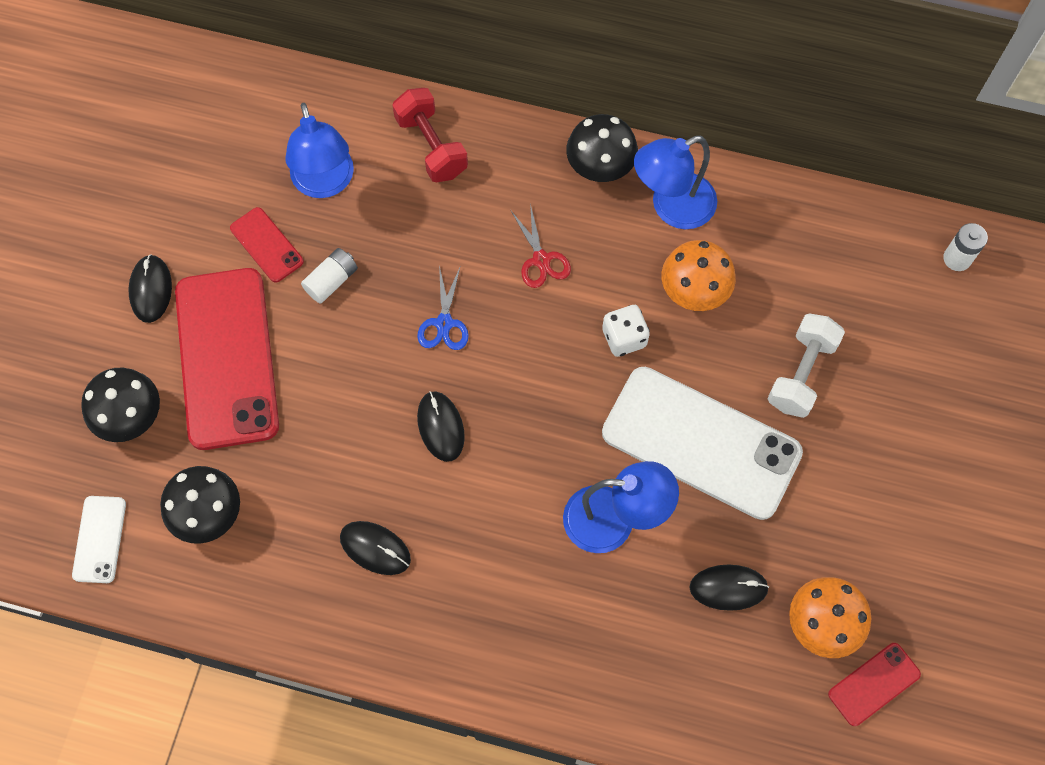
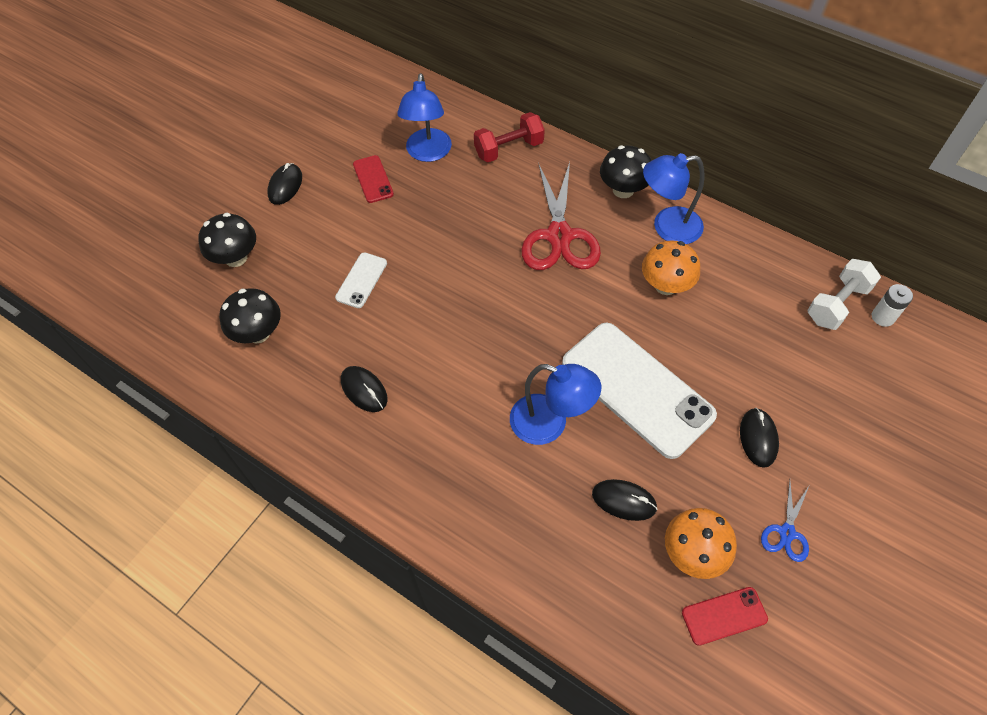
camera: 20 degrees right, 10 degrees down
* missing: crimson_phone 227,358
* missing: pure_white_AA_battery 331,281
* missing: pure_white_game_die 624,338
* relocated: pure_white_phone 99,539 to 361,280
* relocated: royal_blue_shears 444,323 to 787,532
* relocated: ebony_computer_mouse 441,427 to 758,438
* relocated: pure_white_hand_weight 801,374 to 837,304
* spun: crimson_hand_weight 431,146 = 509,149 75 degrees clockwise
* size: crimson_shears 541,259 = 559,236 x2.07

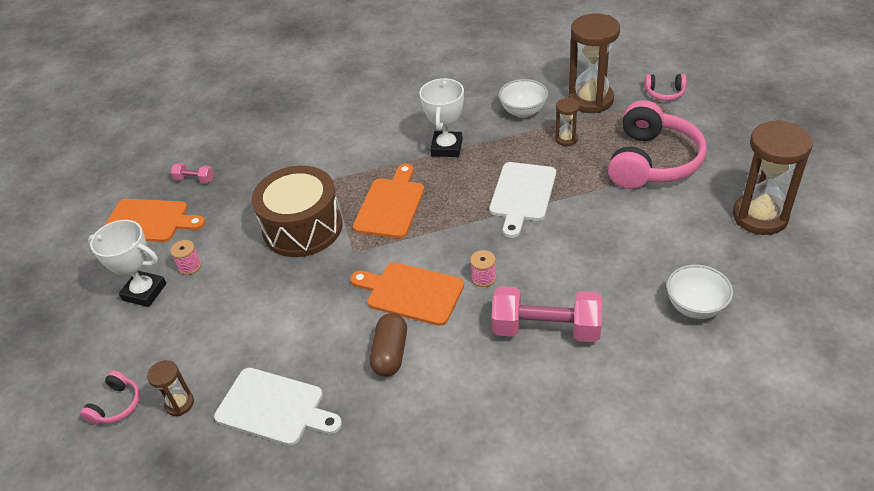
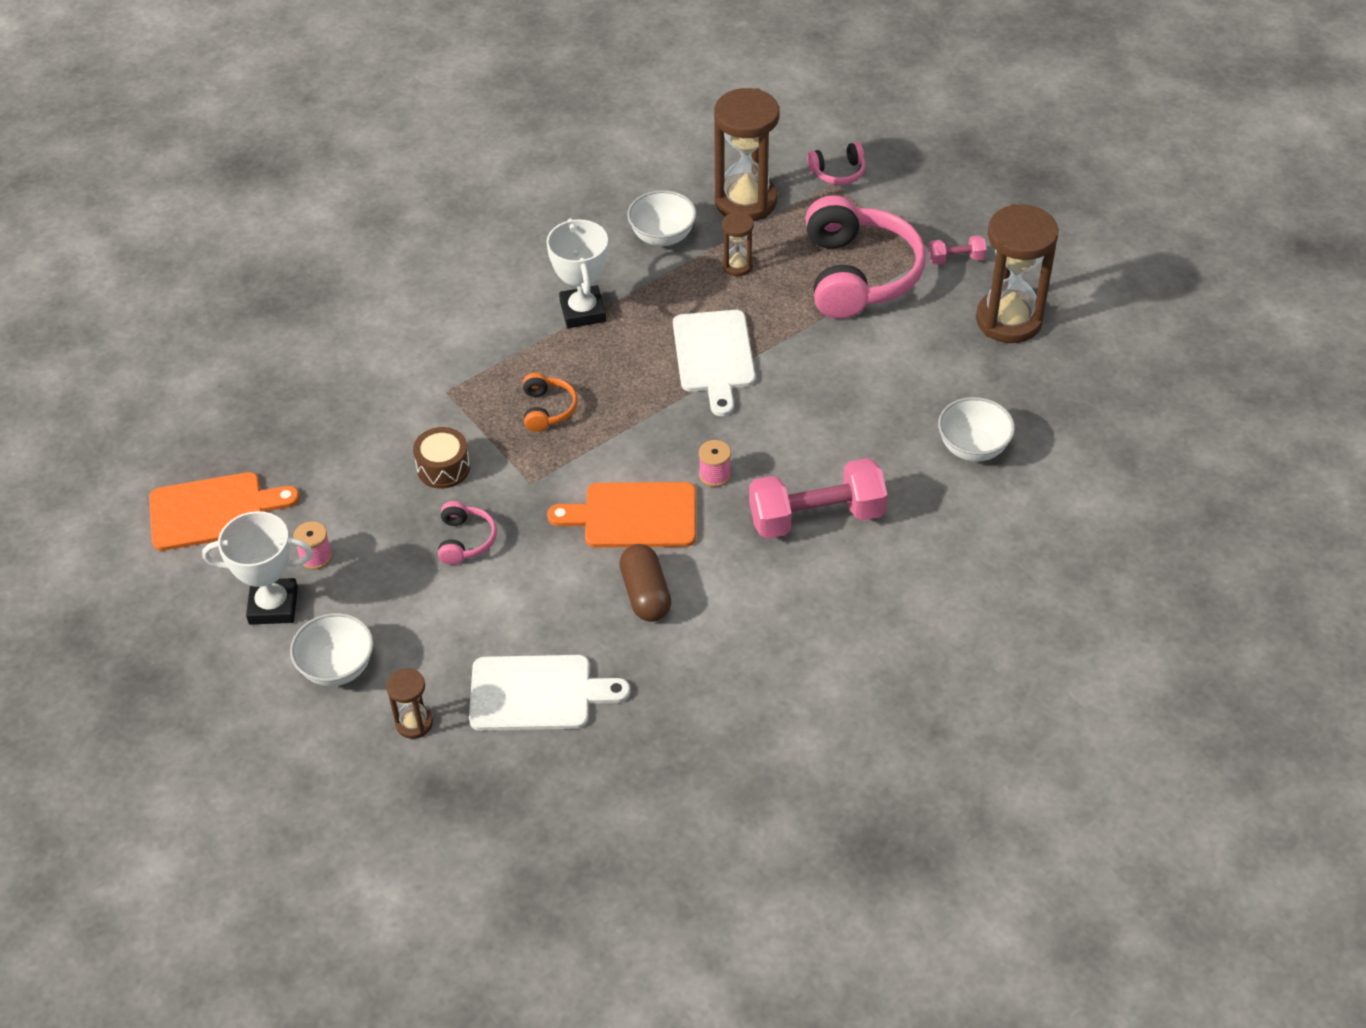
camera: 25 degrees left, 5 degrees up
* appeared: pure_white_bowl 337,667
* relocated: rosy_headset 116,405 to 465,540
* relocated: rosy_hand_weight 195,180 to 956,259
* exchanged: orange_chopping_board 390,205 to orange_headset 547,409
* size: russet_snare_drum 302,228 = 443,468 x0.48

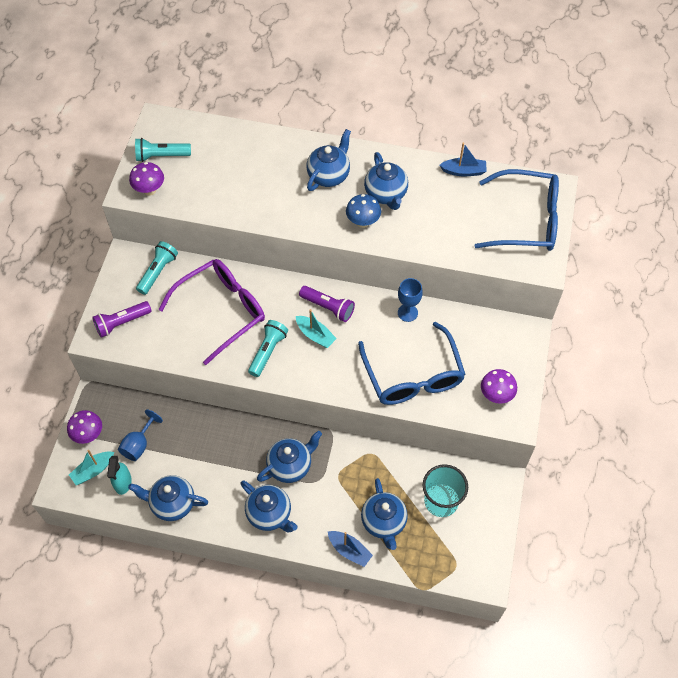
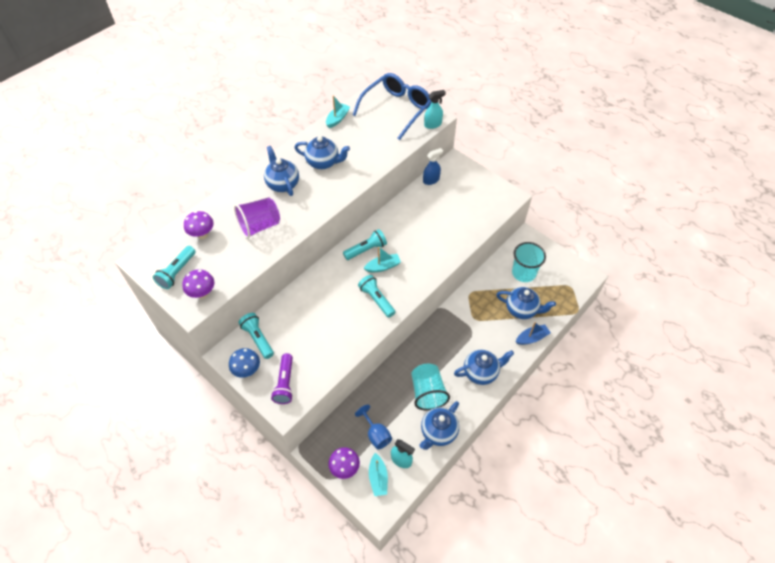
camera: 60 degrees left, 5 degrees down
* missing: purple_eyeglasses 222,311
* missing: royal_blue_teapot 290,466
* missing: royal_blue_eyeglasses 413,376
* missing: royal_blue_chalice 407,313
* appeared: purple_cup 259,226
* appeared: teal_cup 427,392
* appeared: royal_blue_sprayer 431,180
* appeared: teal_sprayer 433,124
* relocated: royal_blue_fungus 363,222 to 247,370
* relocated: purple_fungus 496,395 to 202,234
* colour: purple_torch 328,307 to teal_torch 366,249
* colour: royal_blue_boat 463,171 to teal_boat 337,119

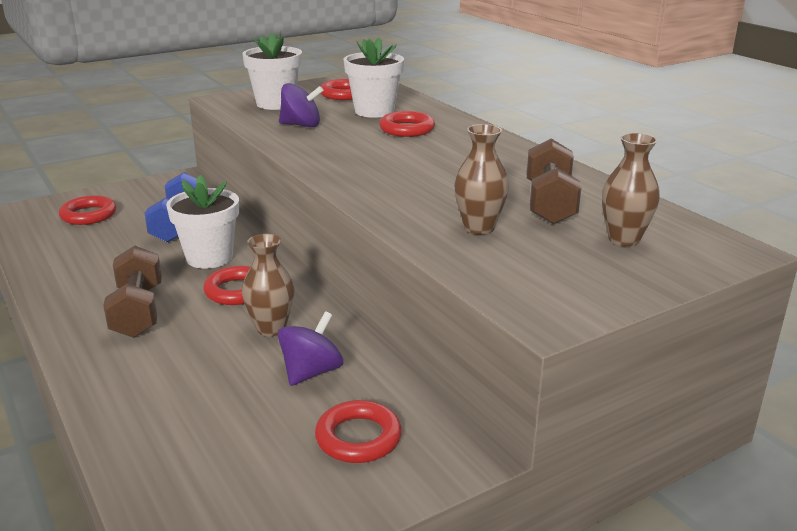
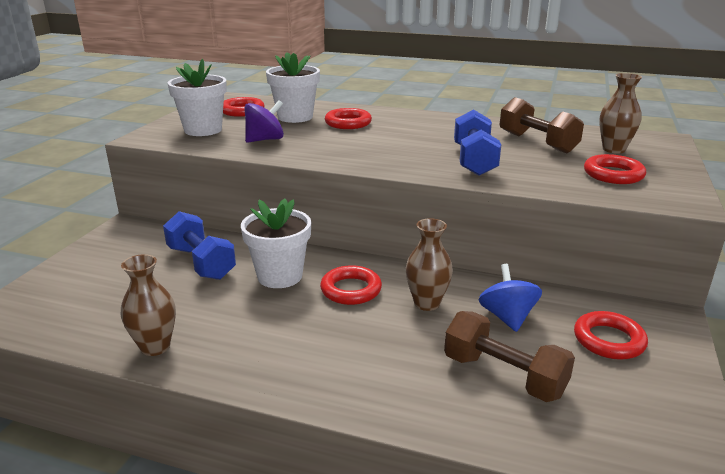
camera: 40 degrees left, 0 degrees up
* appeared: royal_blue_hand_weight 474,160
* relocated: crimson_ring 89,215 to 613,174
* relocated: russet_hand_weight 138,312 to 503,376
* relocated: russet_tall_vase 479,228 to 155,347
* colour: purple_toy_top 311,372 to royal_blue_toy_top 507,317

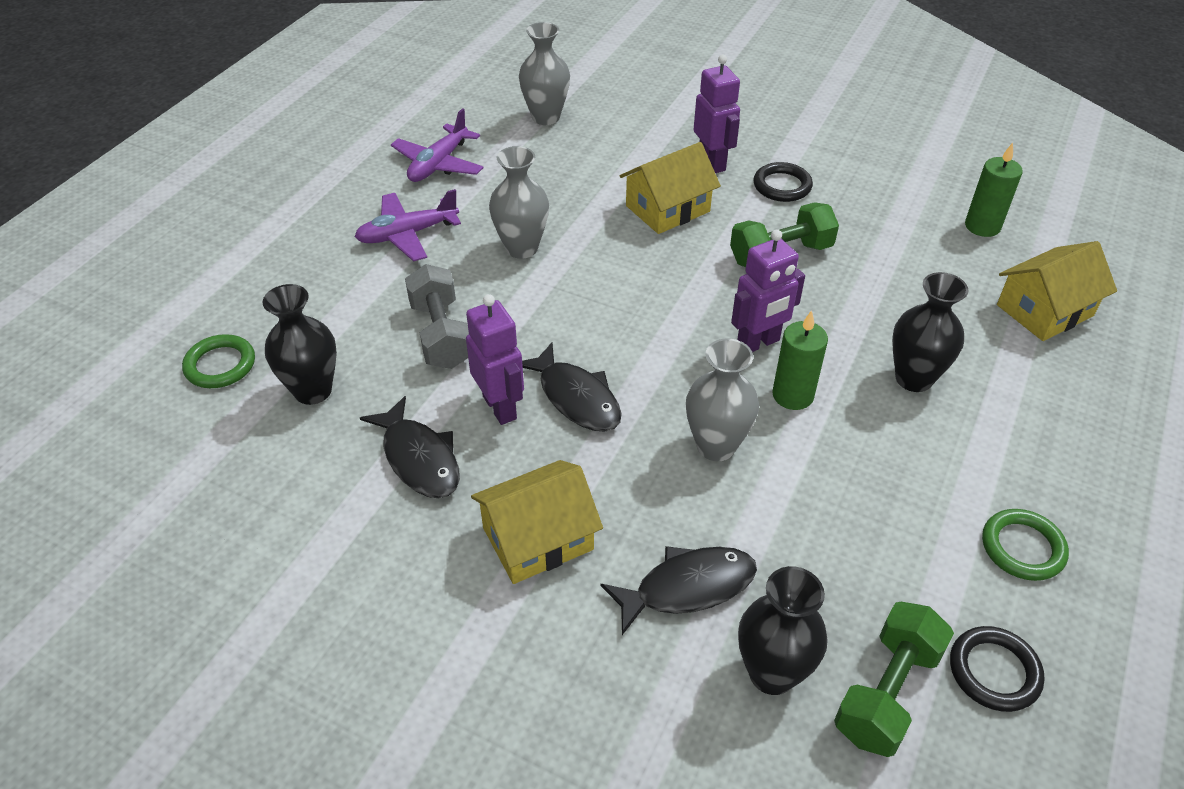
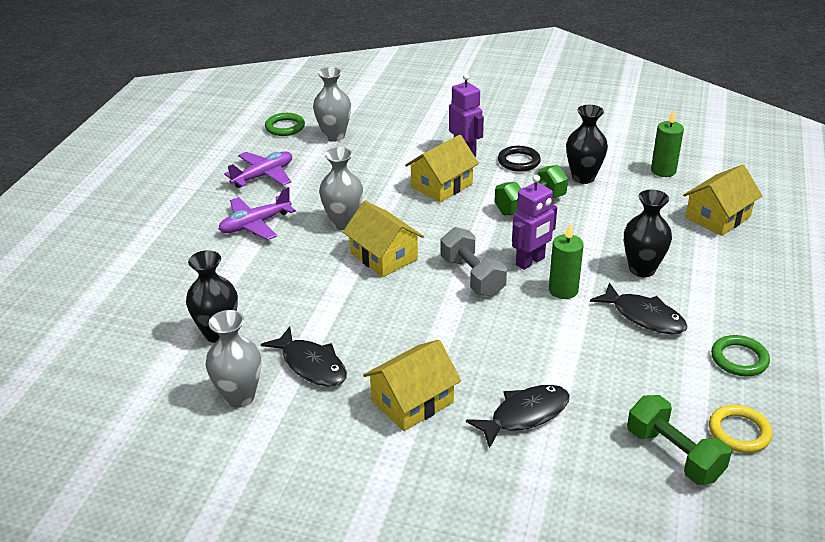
camera: 10 degrees left, 10 degrees down
* missing: purple_robot 500,407
* appeared: golden_toy_house 384,256
* relocated: emerald_ring 220,365 to 285,127
* relocated: ash-grey_hand_weight 441,334 to 472,276
* relocated: ebony_toy_fish 576,398 to 644,316
* relocated: ash-grey_tall_vase 716,446 to 239,397
* relocated: ebony_tall_vase 772,673 to 583,177
* colour: ebony_ring 994,671 to golden_ring 739,432
* spun: purple_plane 438,164 = 263,176 150 degrees counterclockwise
* spun: emerald_hand_weight 886,692 = 674,455 60 degrees counterclockwise

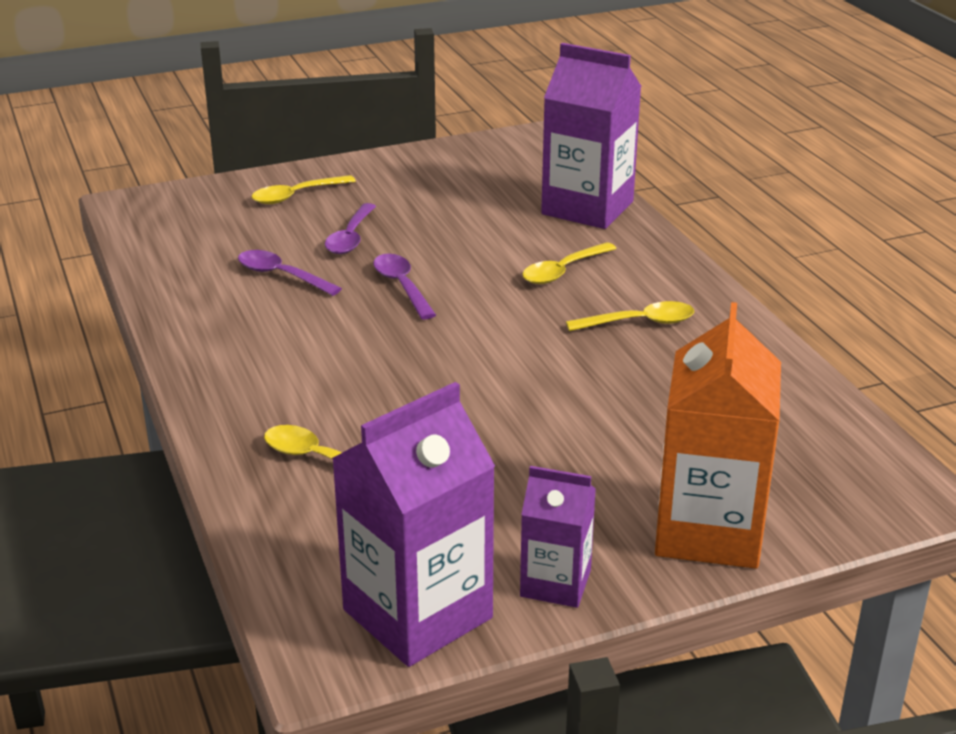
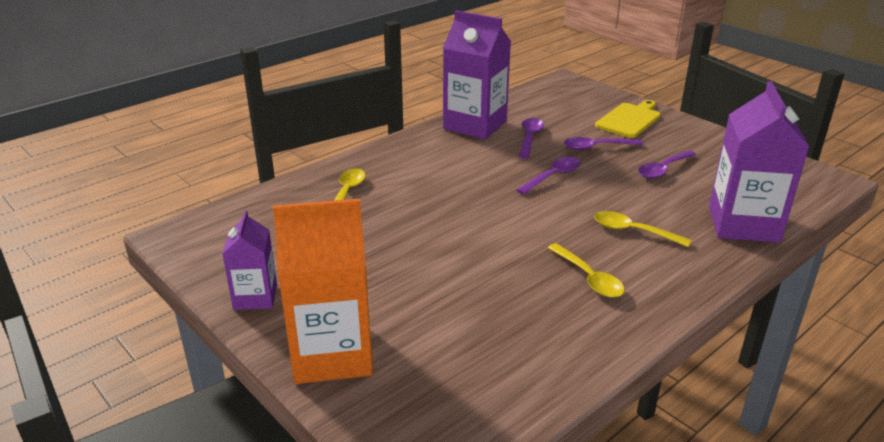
camera: 70 degrees right, 0 degrees up
* appeared: purple_teaspoon 663,169
* relocated: purple_milk_carton 417,614 to 475,125
* exchanged: golden_teaspoon 296,196 to golden_chopping_board 629,119

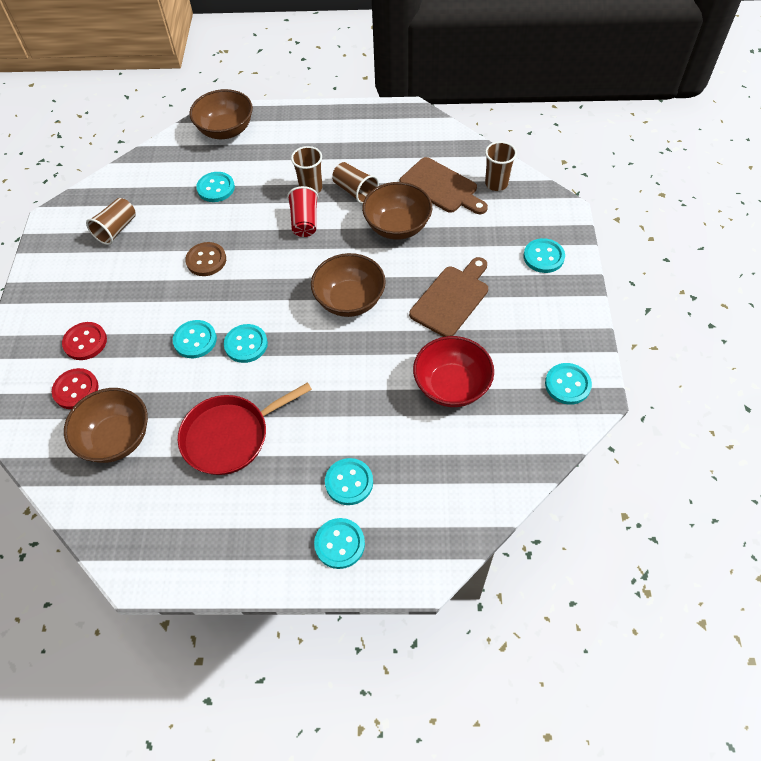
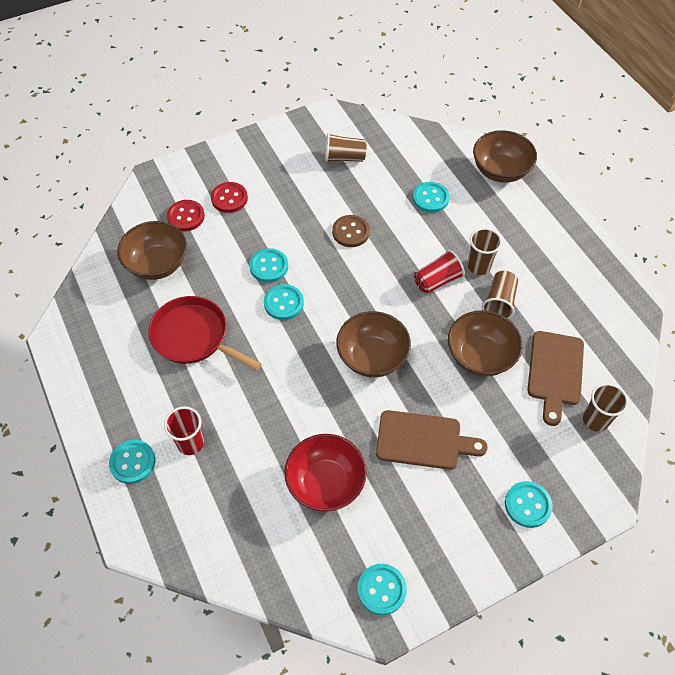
camera: 60 degrees right, 0 degrees up
* exchanged: teal_shirt_button 349,482 to crimson_cup 190,443

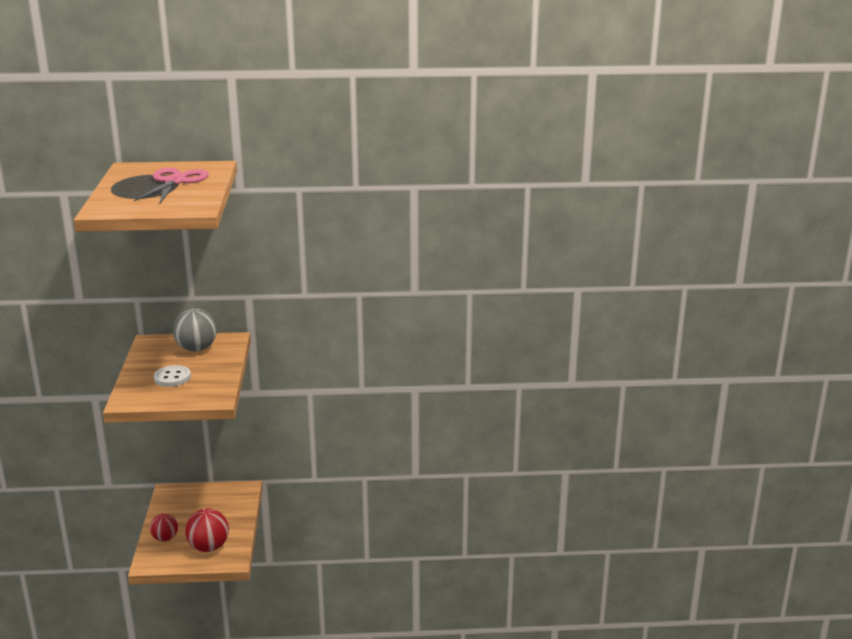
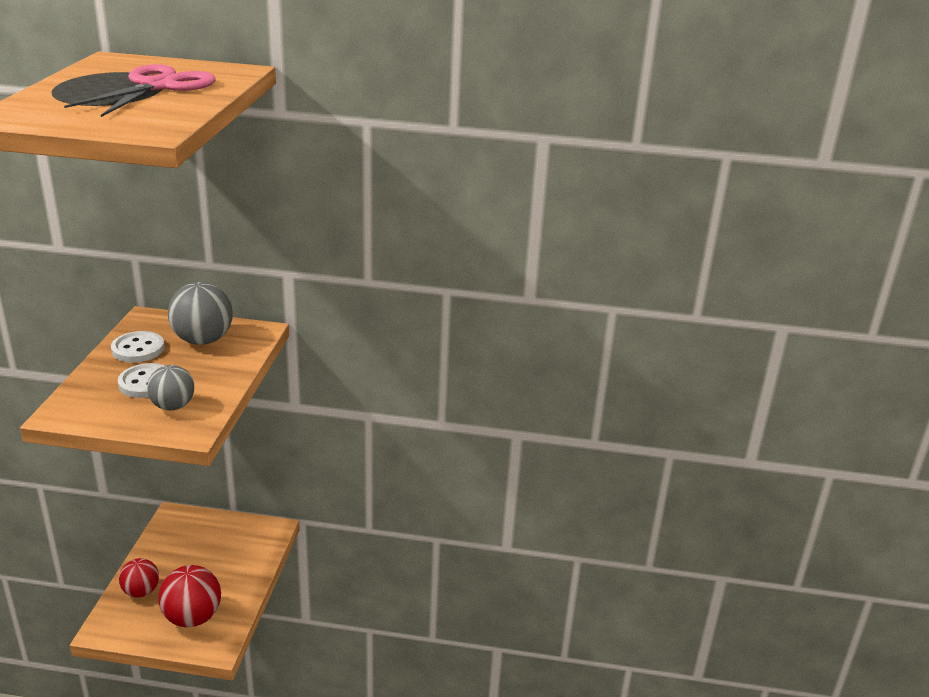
camera: 10 degrees right, 5 degrees up
* appeared: pure_white_shirt_button 138,349
* appeared: ash-grey_ball 173,406

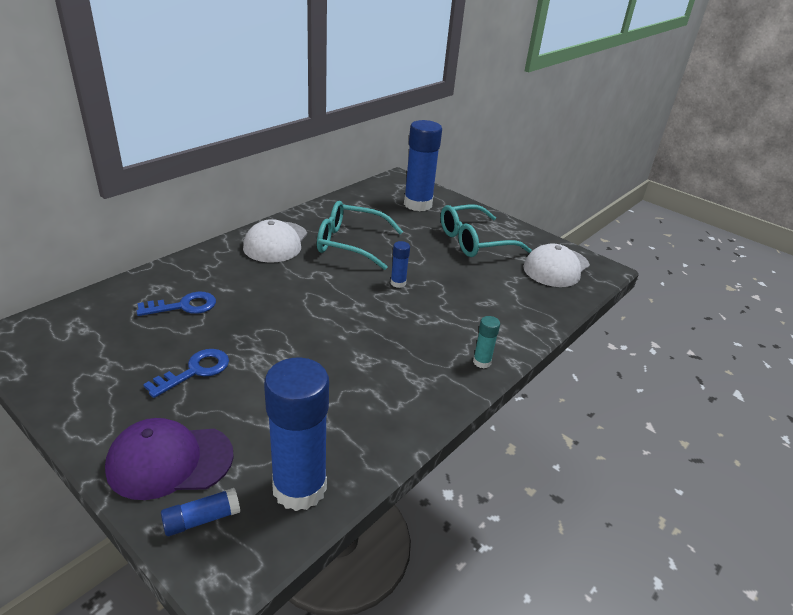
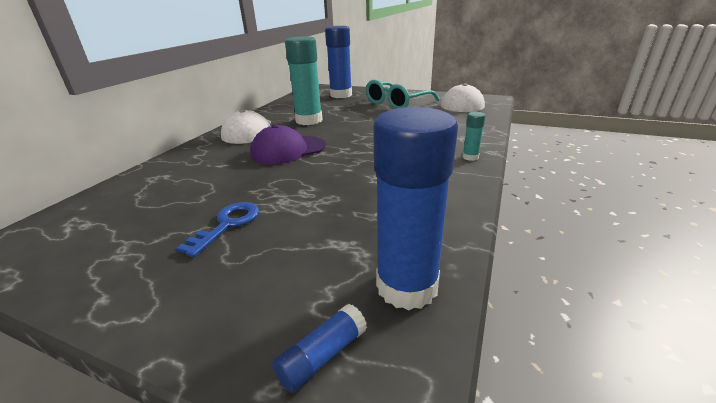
camera: 15 degrees left, 5 degrees down
* missing: royal_blue_key 183,306
* missing: royal_blue_stick_of_glue 398,283
* relocated: purple_cap 169,461 to 288,150
* exchanged: teal_eyeglasses 350,243 to teal_stick_of_glue 309,120

